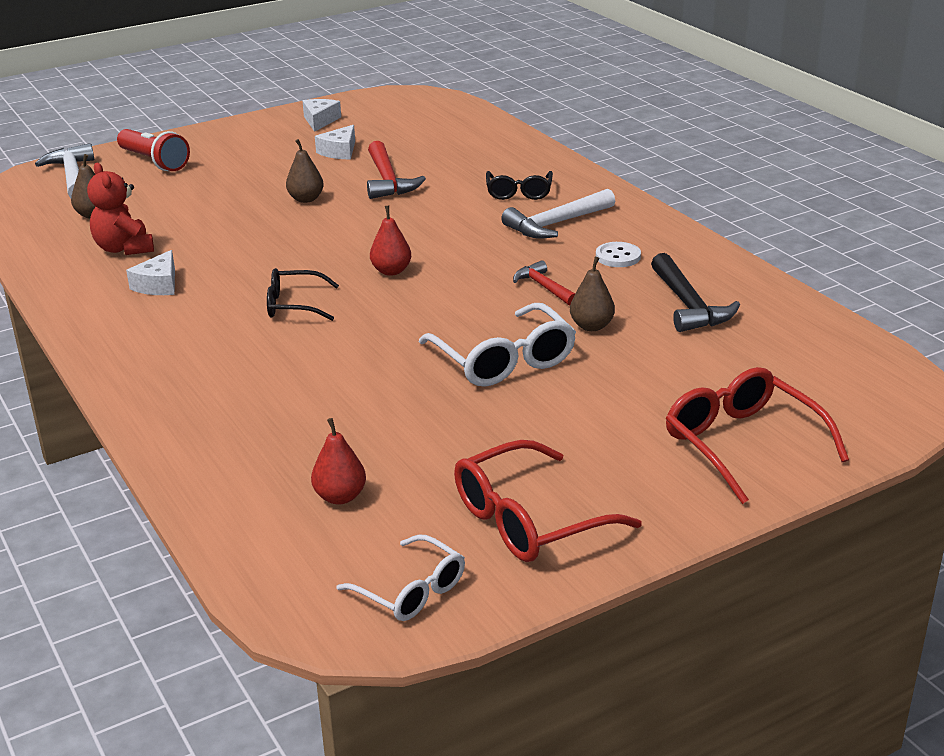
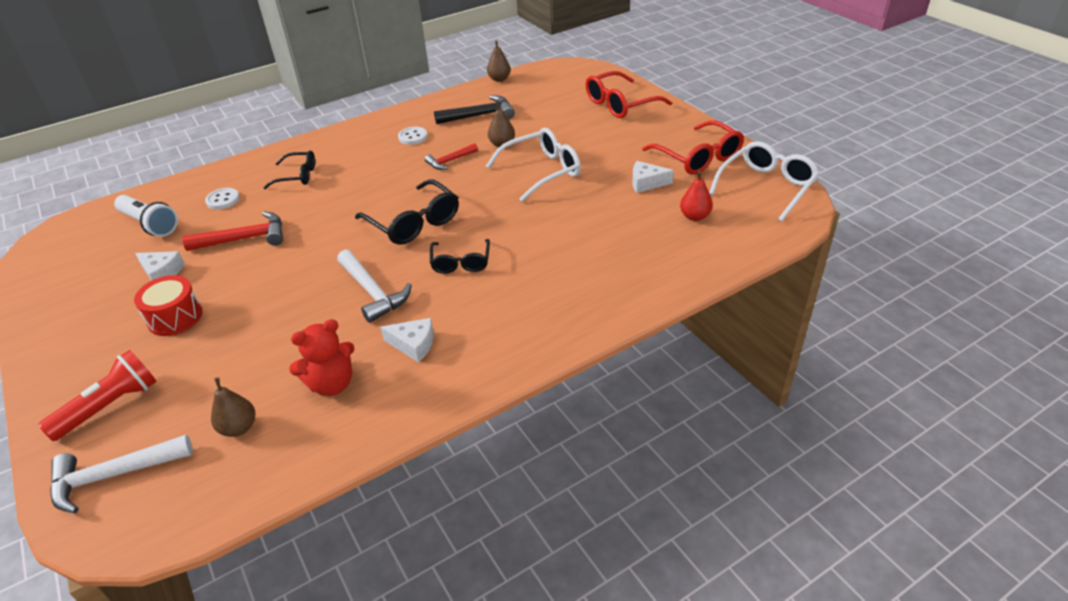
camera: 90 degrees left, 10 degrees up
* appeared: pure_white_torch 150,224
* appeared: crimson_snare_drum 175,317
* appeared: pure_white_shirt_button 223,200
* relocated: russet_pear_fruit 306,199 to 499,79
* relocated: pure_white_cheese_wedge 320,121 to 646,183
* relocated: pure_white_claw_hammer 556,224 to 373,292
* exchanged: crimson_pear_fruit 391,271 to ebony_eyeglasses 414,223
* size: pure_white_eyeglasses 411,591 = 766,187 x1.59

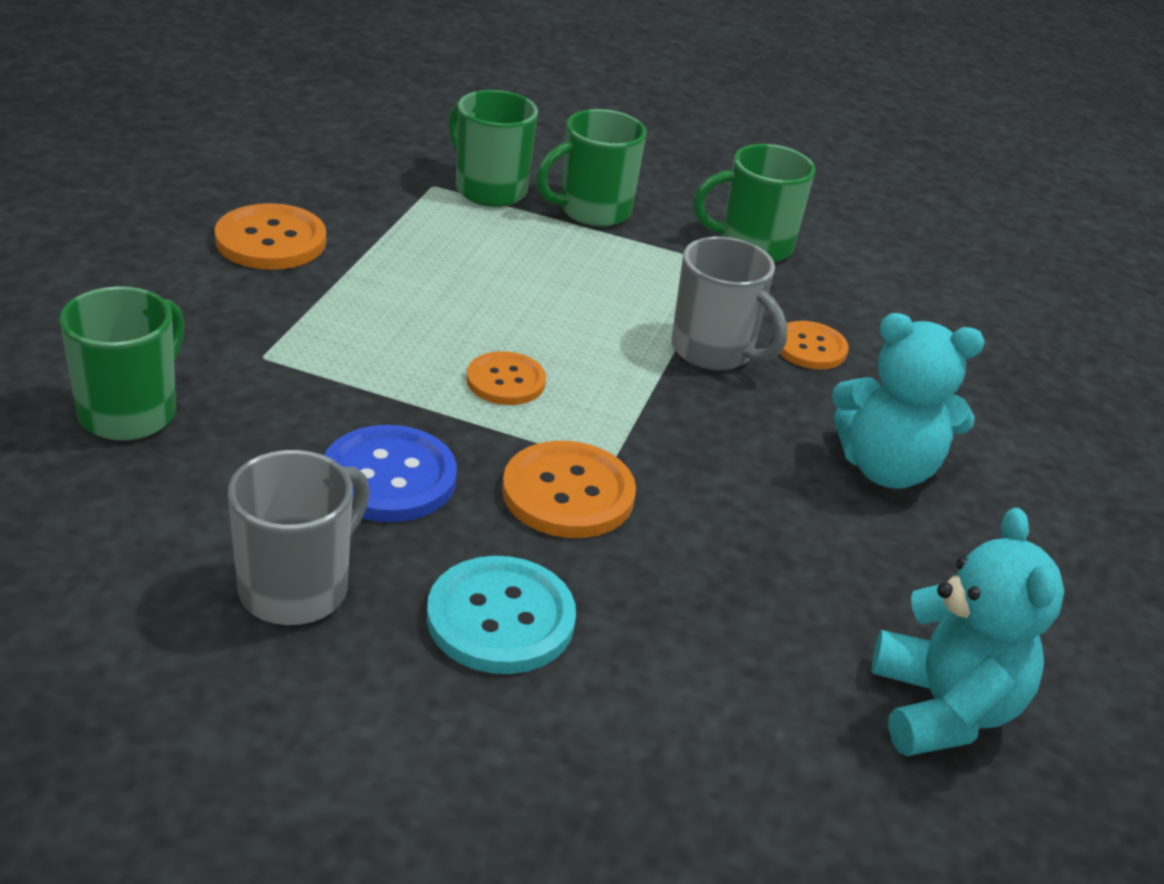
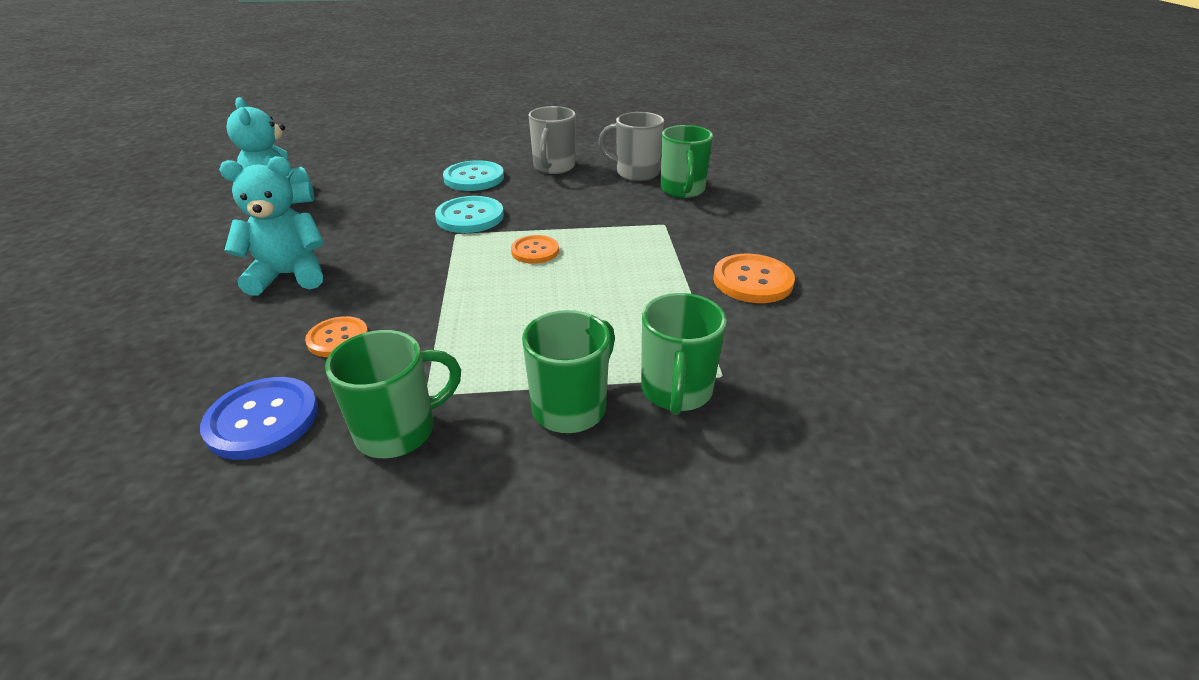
camera: 160 degrees right, 0 degrees up
* relocated: royal_blue_shirt_button 389,477 to 262,420
* relocated: ash-grey_mug 714,351 to 635,173
* colour: orange_shirt_button 568,493 to teal_shirt_button 470,217
* spun: emerald_mug 489,189 = 676,391 75 degrees clockwise

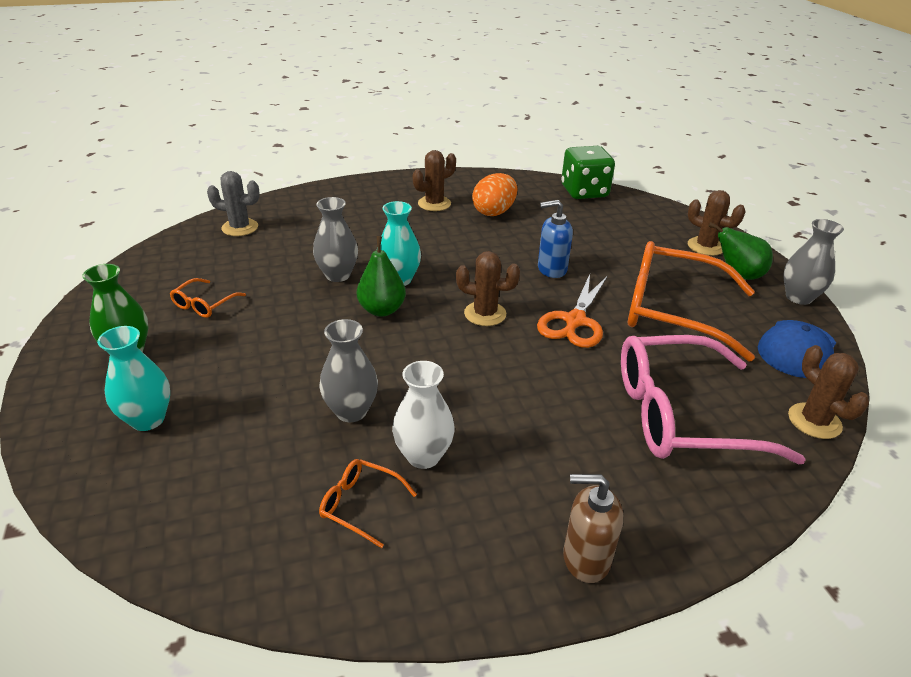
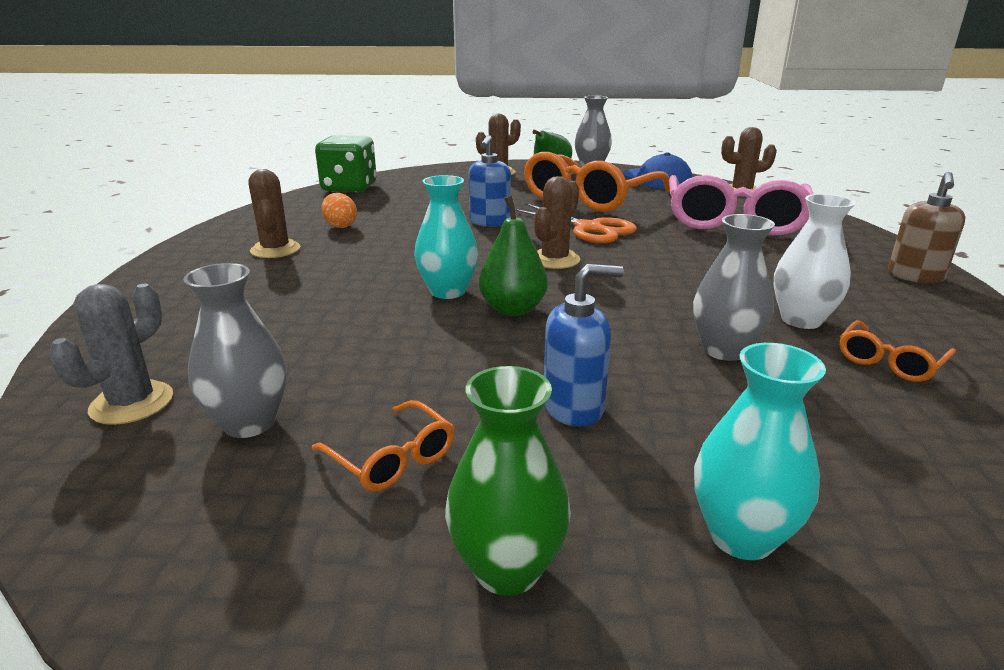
camera: 70 degrees left, 10 degrees down
* appeared: royal_blue_pump_bottle 574,407
* relocated: ash-grey_tall_vase 338,275 to 249,423
* size: orange_toy_egg 494,212 = 340,226 x0.65

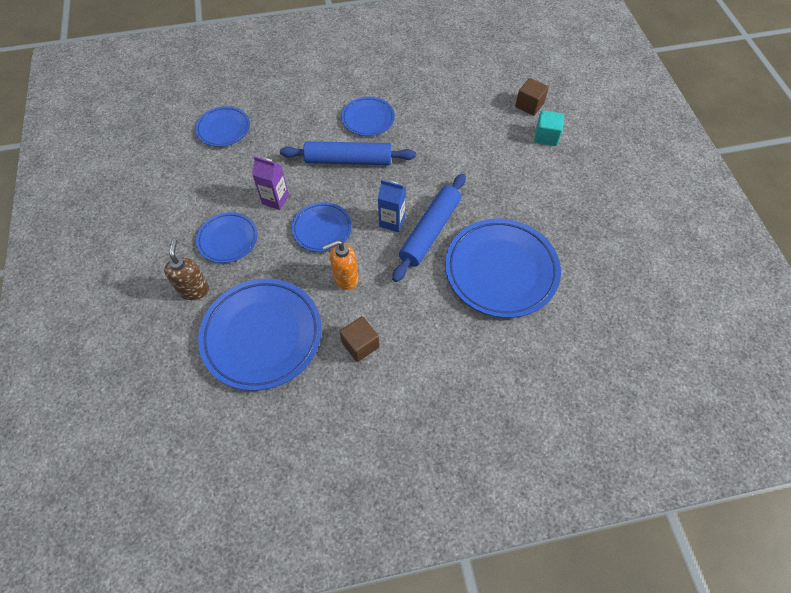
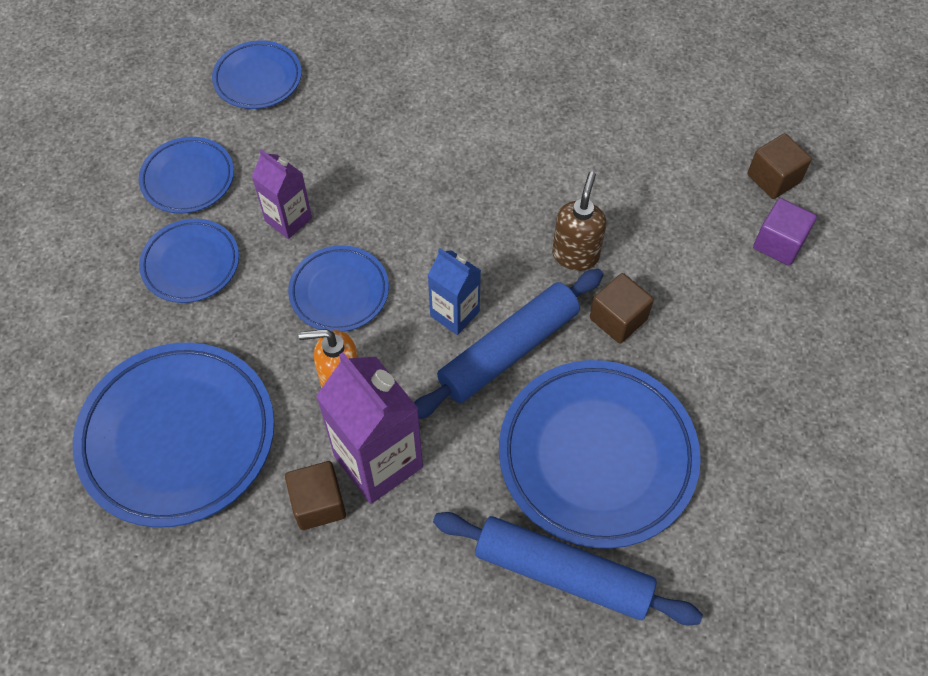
camera: 20 degrees right, 0 degrees up
* appeared: purple_milk_carton 378,461
* appeared: russet_solid_cube 618,319
* relocated: russet_pump_bottle 194,290 to 575,255
* relocated: royal_blue_rolling_pin 348,160 to 563,573
* relocated: royal_blue_plate 368,119 to 188,179
* colour: teal_solid_cube 546,136 to purple_solid_cube 779,243

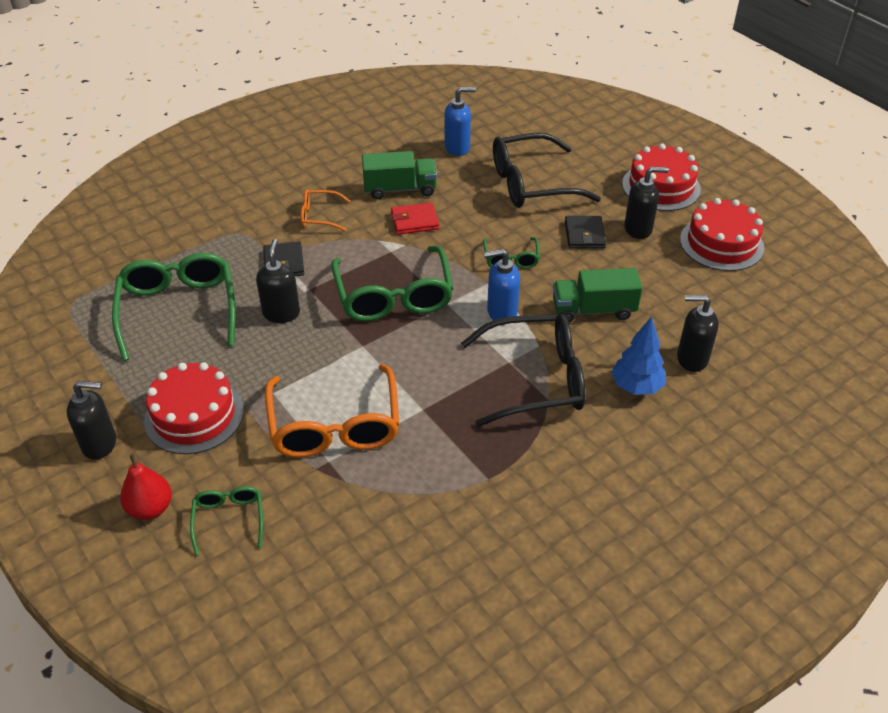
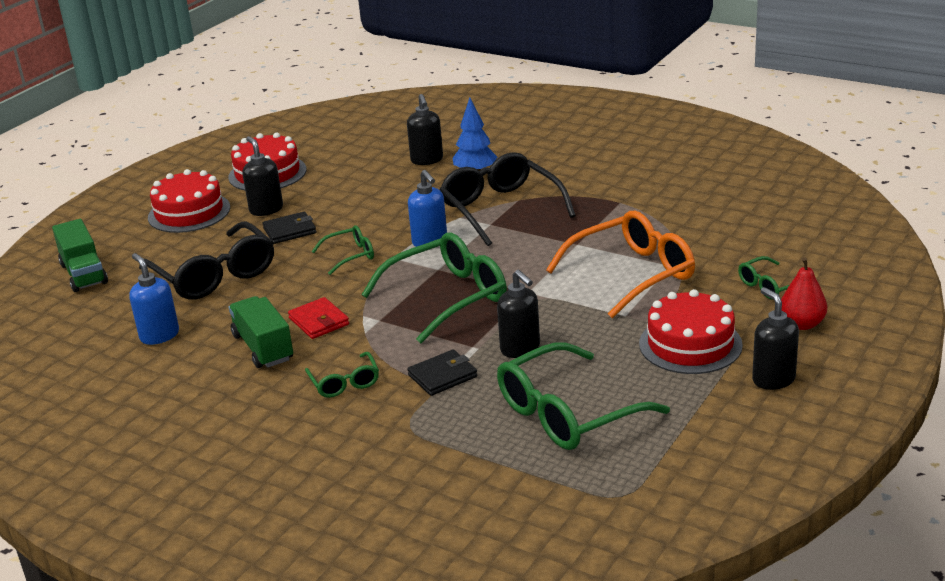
camera: 110 degrees left, 15 degrees down
* relocated: emerald_lorry 593,310 to 84,274
* colour: orange_eyeglasses 319,216 to emerald_eyeglasses 344,383
* spun: ebony_pump_bottle 281,313 = 520,349 105 degrees counterclockwise

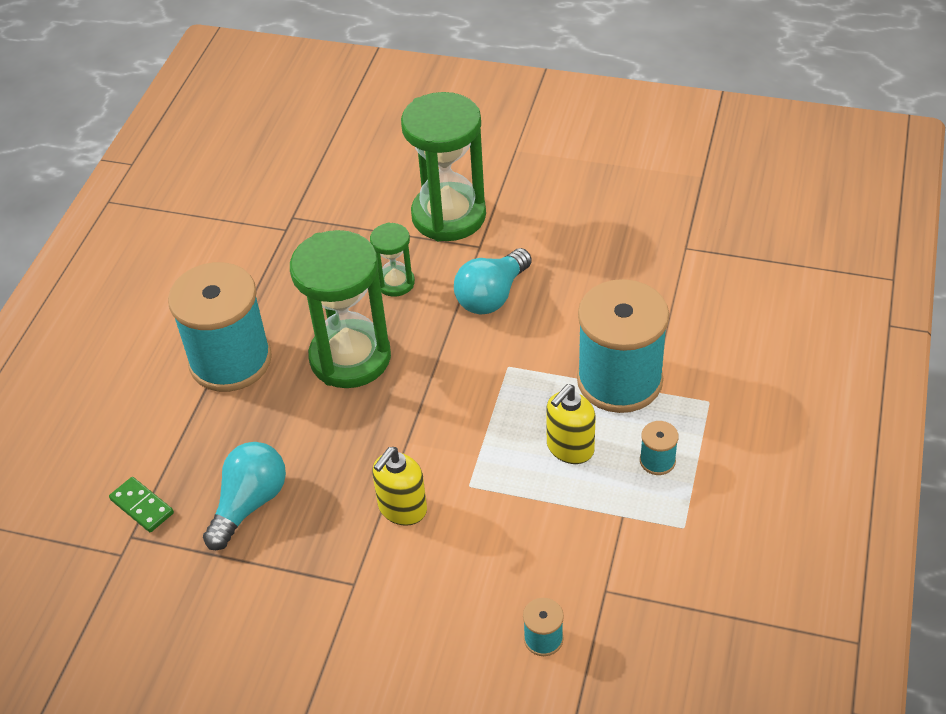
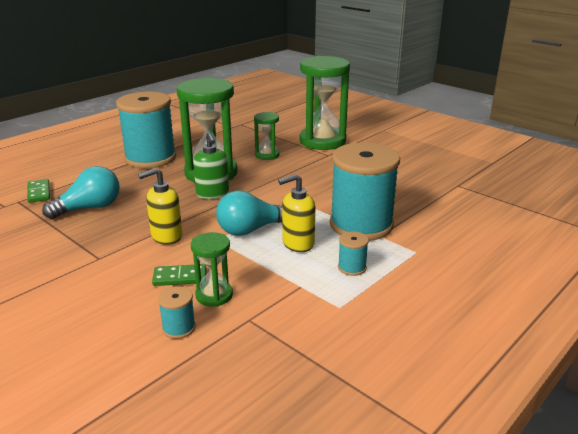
camera: 25 degrees right, 20 degrees down
* appeared: emerald_domino_tile 180,277
* appeared: emerald_sandglass 214,295
* appeared: emerald_pump_bottle 212,194
* relocated: teal_bulb 492,296 to 251,230

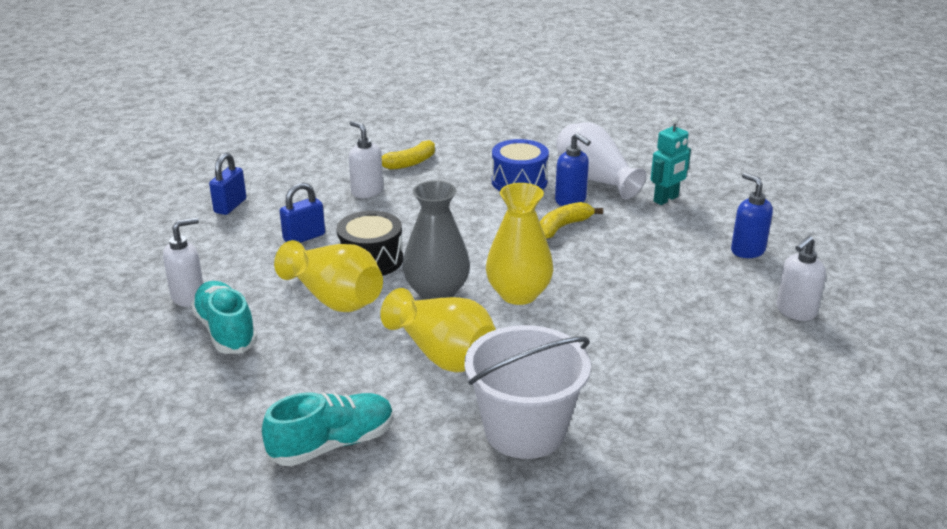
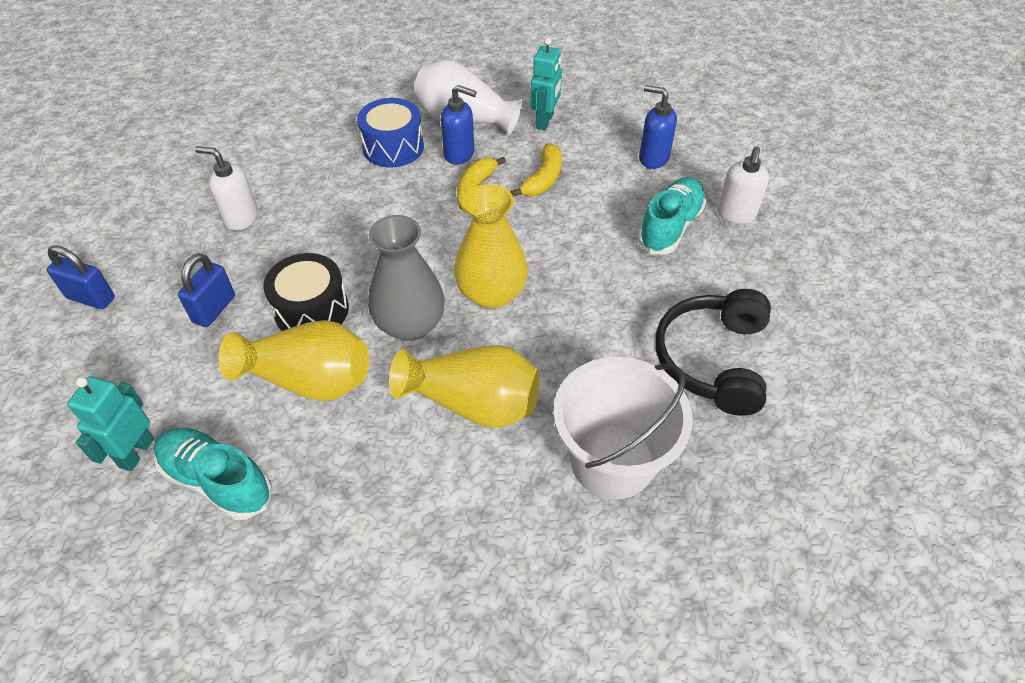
camera: 30 degrees left, 20 degrees up
* appeared: ebony_headset 712,360
* relocated: teal_sneaker 332,444 to 670,227
* relocated: golden_banana 409,163 to 543,179
* exchanged: pure_white_pump_bottle 189,297 to teal_robot 136,452
* spun: royal_blue_padlock 230,206 = 91,298 60 degrees counterclockwise

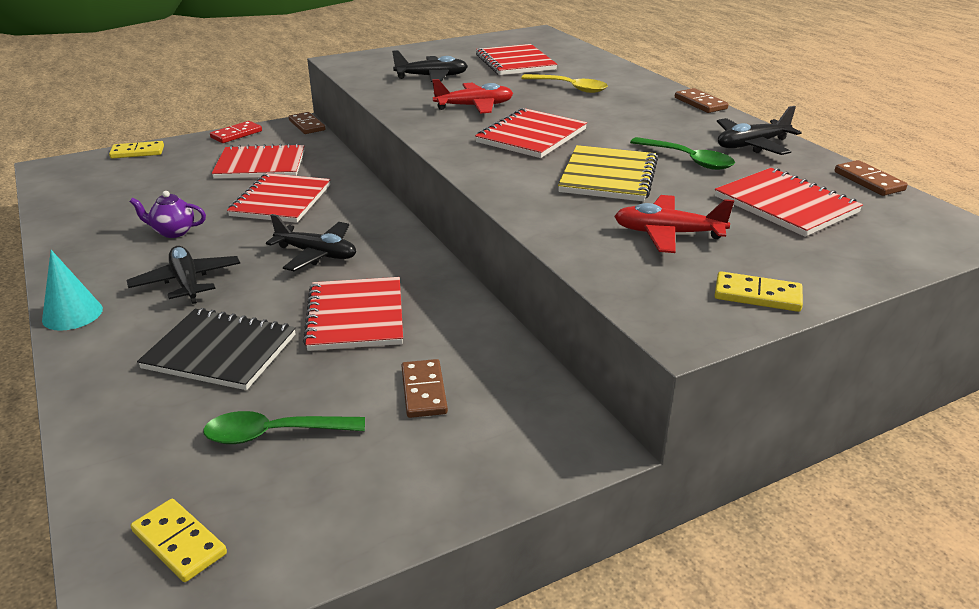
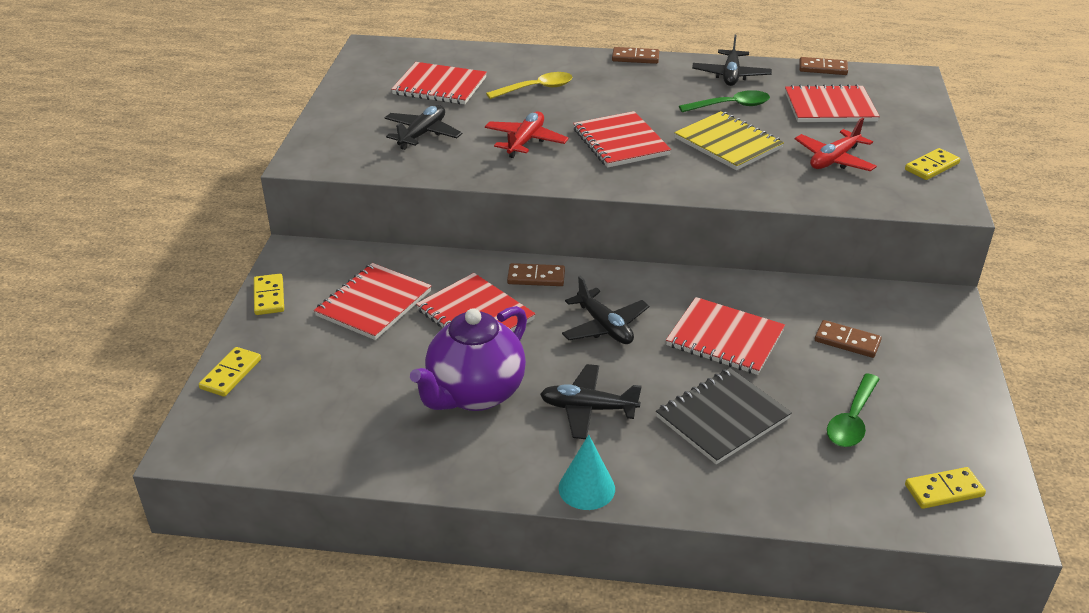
camera: 55 degrees left, 5 degrees up
* relocated: russet_domino_tile 307,125 to 536,277
* colour: crimson_domino_tile 236,134 to golden_domino_tile 269,297
* spun: ebony_plane 316,254 = 604,326 90 degrees clockwise
* size: purple_teapot 173,232 = 475,394 x2.13

